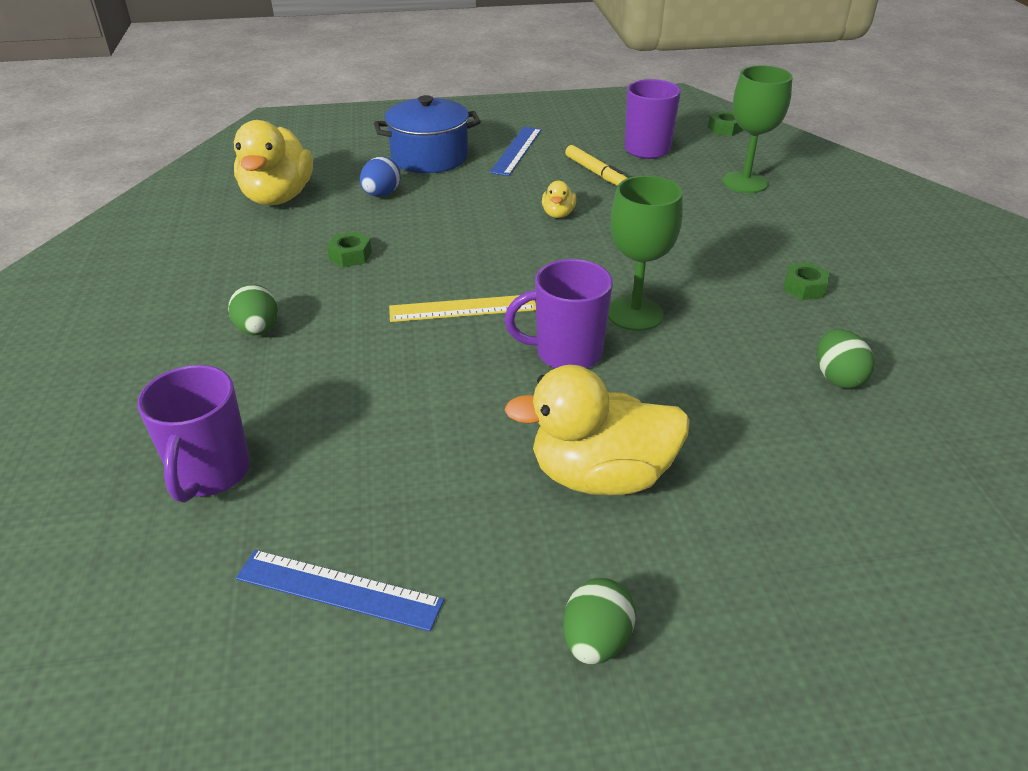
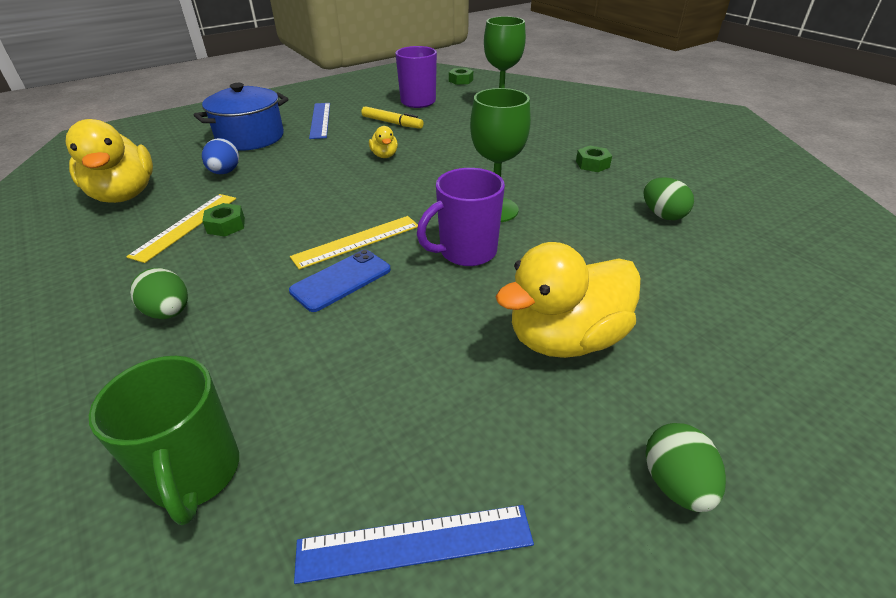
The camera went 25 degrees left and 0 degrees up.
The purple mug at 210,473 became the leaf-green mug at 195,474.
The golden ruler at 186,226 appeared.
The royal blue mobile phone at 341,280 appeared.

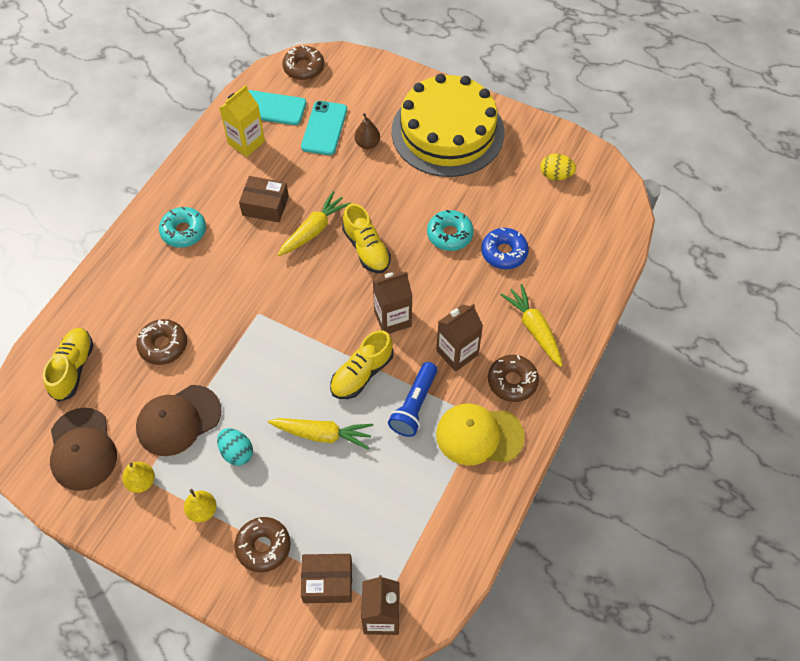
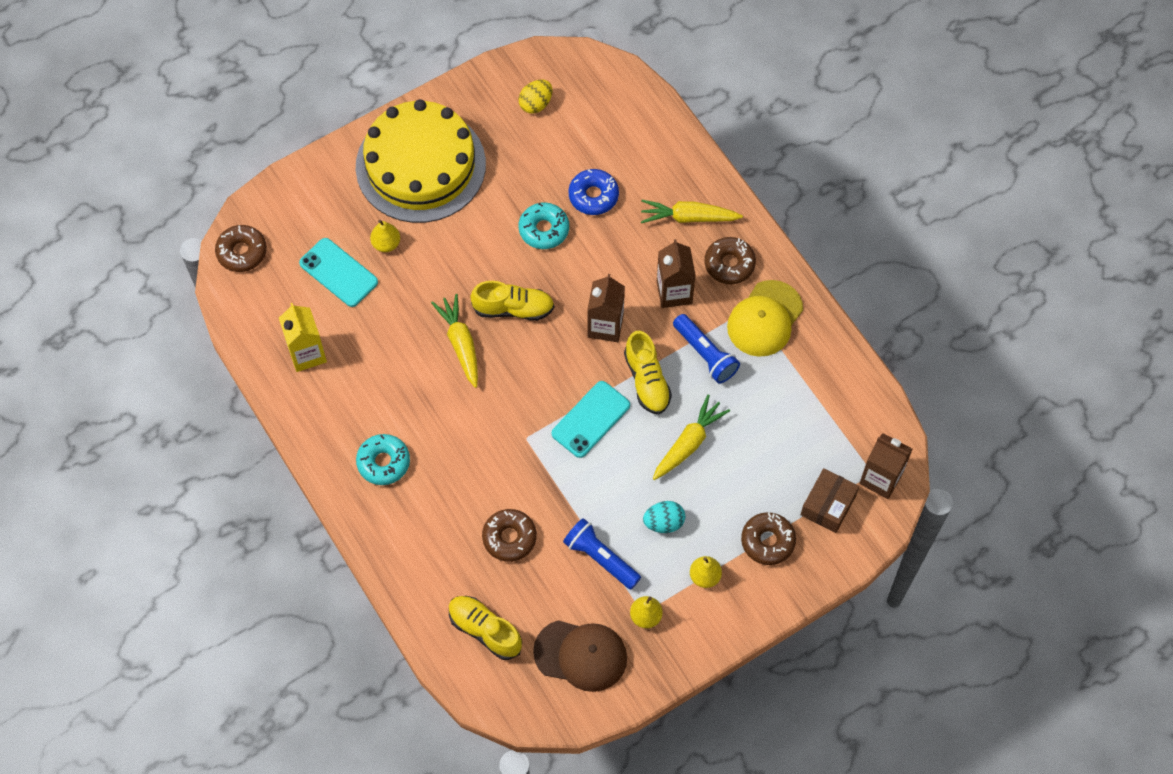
The camera went 60 degrees left and 5 degrees up.
The russet peaked cap at 178,420 was replaced by the royal blue pocket torch at 600,558.
The russet parcel at 265,206 disappeared.
The teal mobile phone moved from 272,108 to 591,419.
The russet toy pear at 367,144 became the golden toy pear at 386,244.

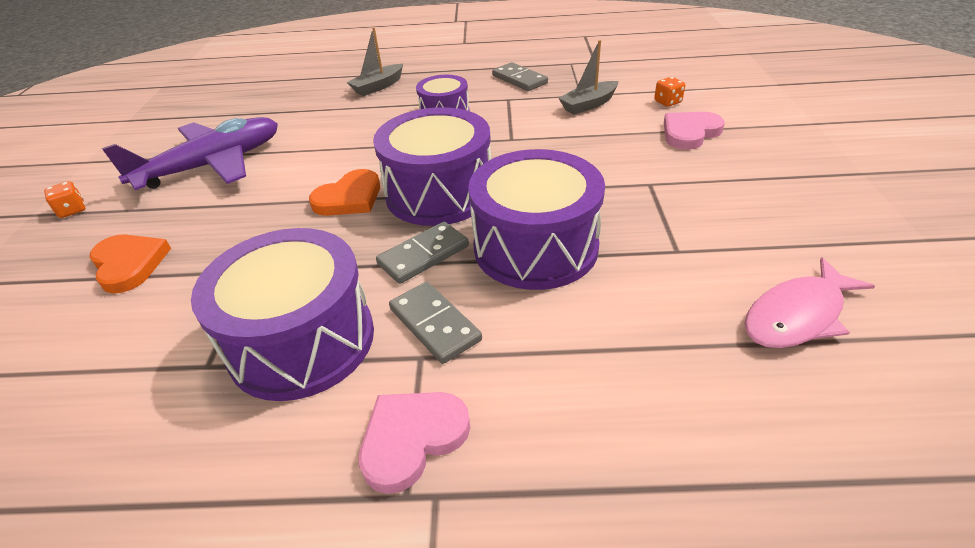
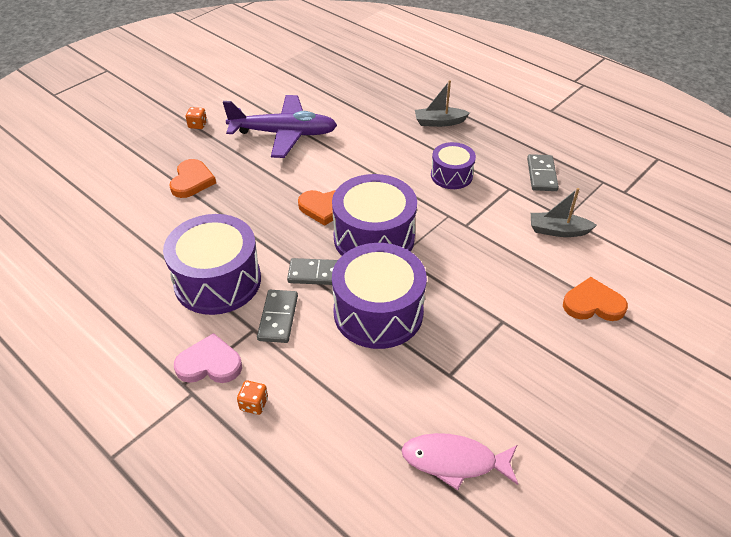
The camera went 40 degrees right and 5 degrees up.
The orange die moved from 667,102 to 254,404.
The rose-pink heart shape at 689,133 became the orange heart shape at 593,304.

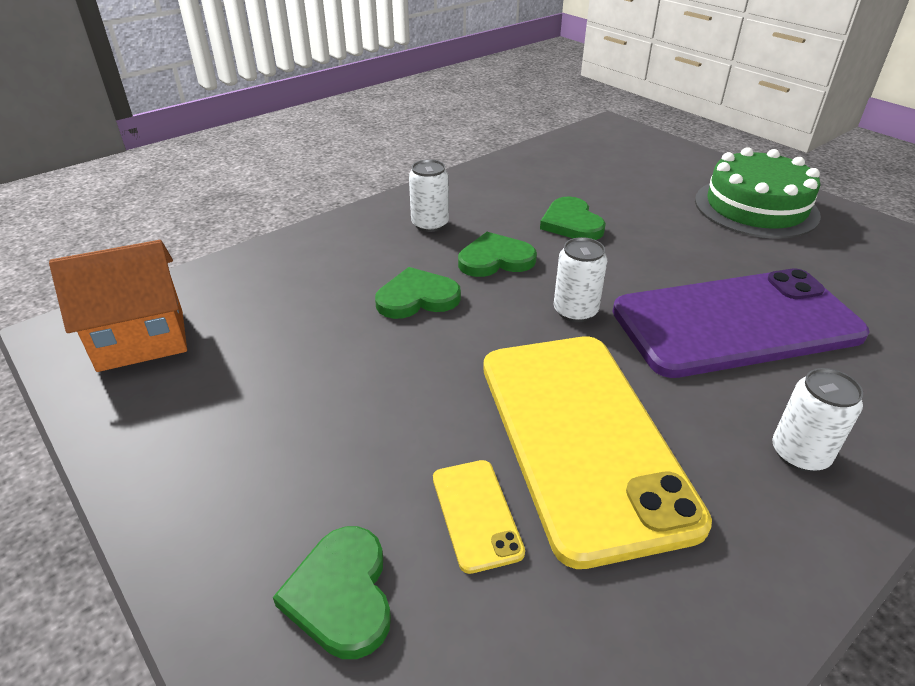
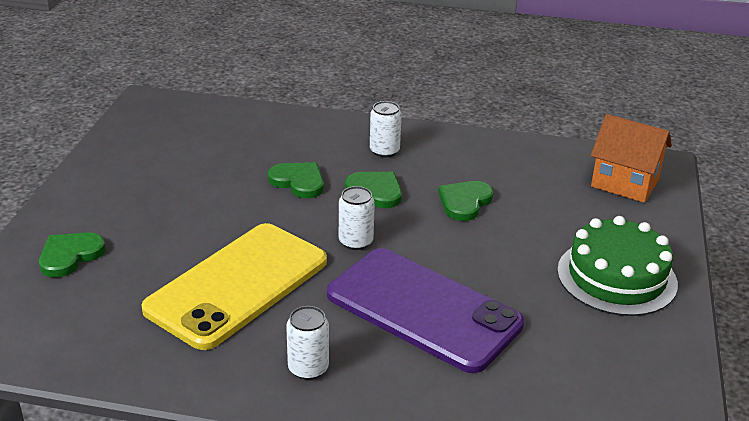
The camera went 50 degrees right and 5 degrees down.
The orange cottage moved from 141,340 to 624,183.
The golden mobile phone at 476,514 disappeared.

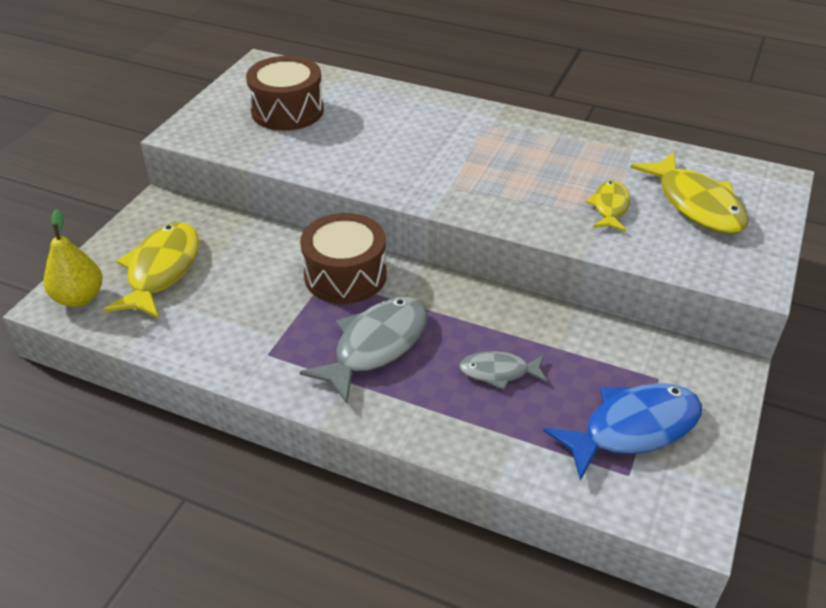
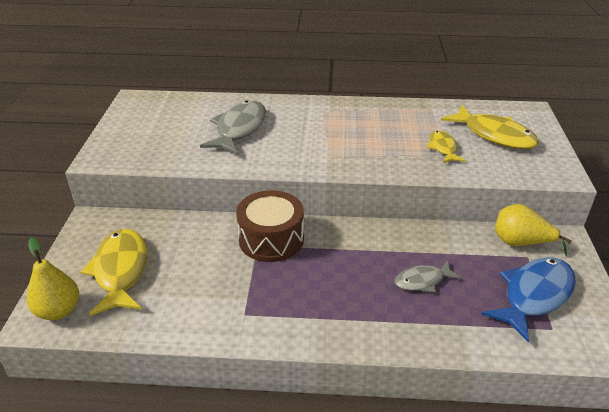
The camera went 20 degrees left and 5 degrees down.
The russet snare drum at 287,111 disappeared.
The grey fish moved from 376,346 to 239,129.
The golden toy pear at 520,243 appeared.

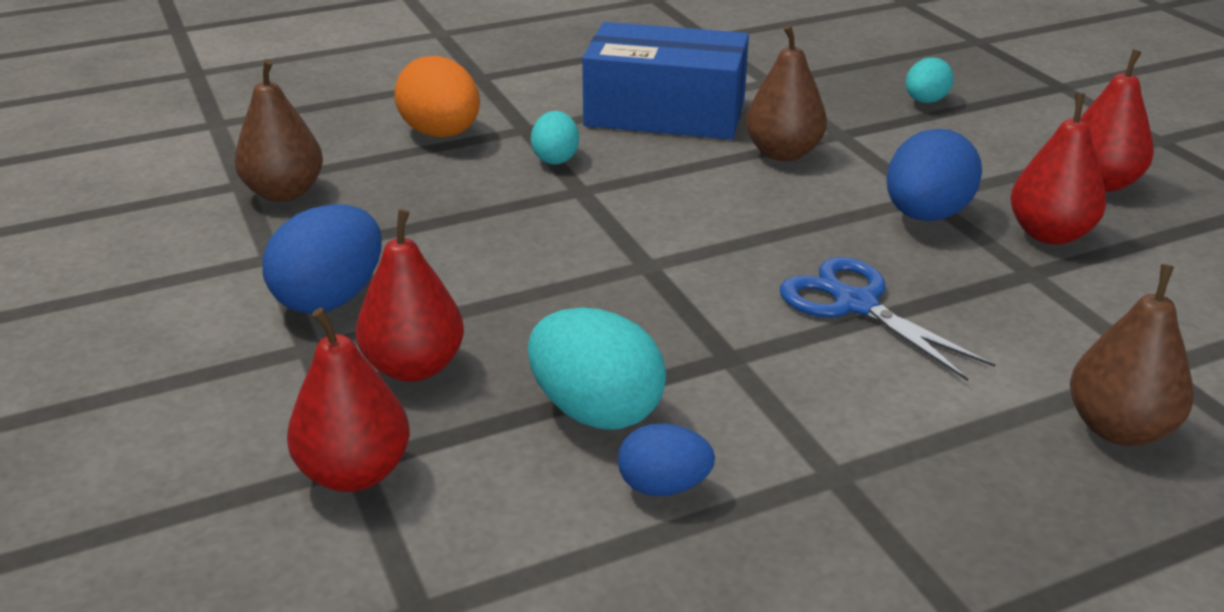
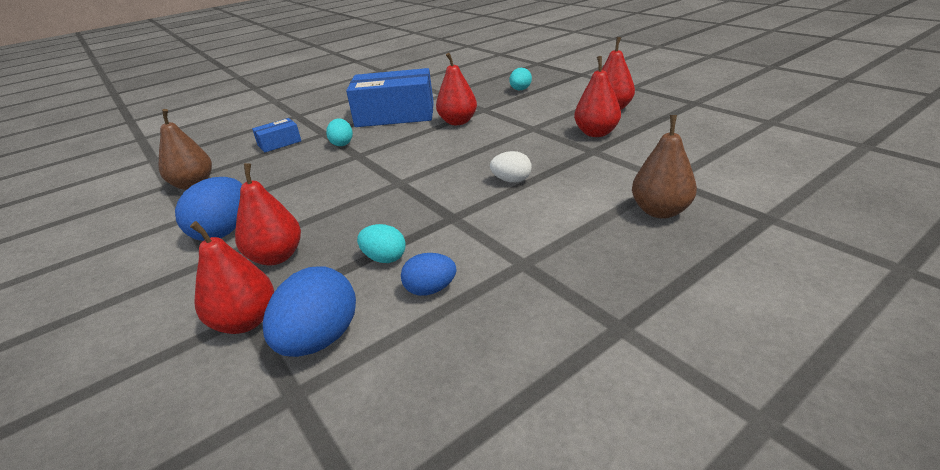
The camera went 10 degrees left and 0 degrees up.
The orange egg at 441,134 was replaced by the royal blue parcel at 279,143.
The teal egg at 596,411 changed to 0.59 times the size.
The russet toy pear at 783,153 became the crimson toy pear at 458,122.
The royal blue pair of scissors at 855,305 was replaced by the snow-white egg at 511,180.
The royal blue egg moved from 925,215 to 320,339.

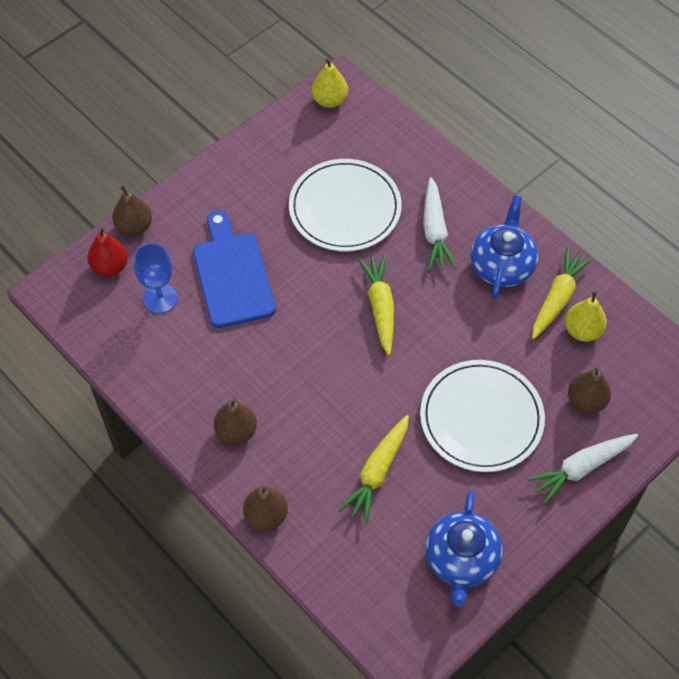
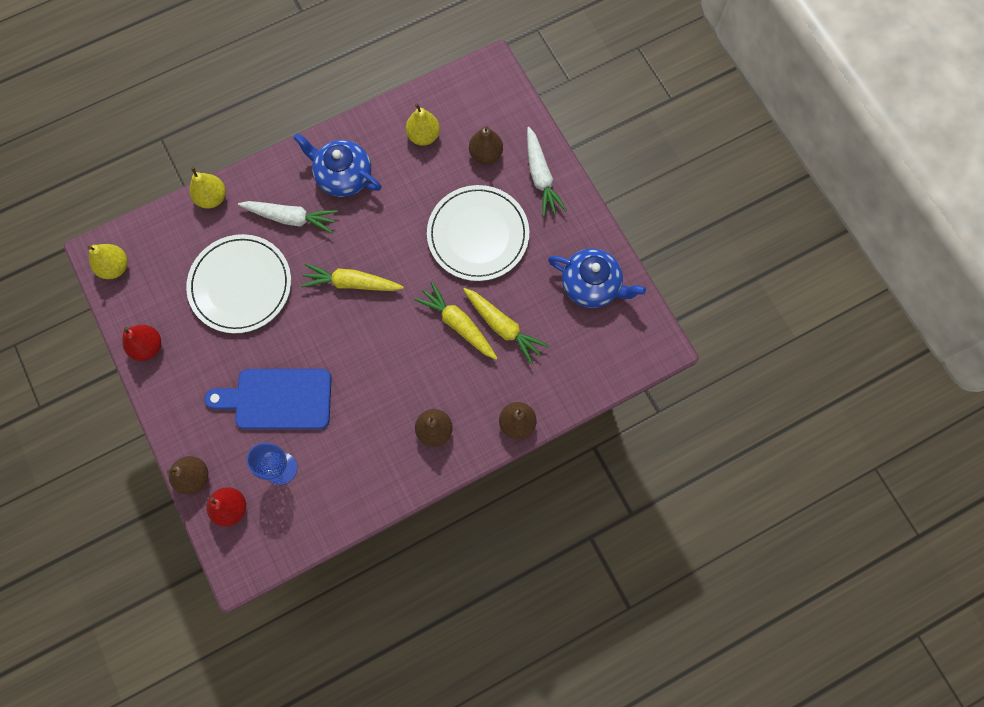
The camera went 75 degrees left and 15 degrees up.
The golden toy carrot moved from 557,298 to 458,324.
The crimson toy pear at 148,347 appeared.
The golden toy pear at 212,198 appeared.

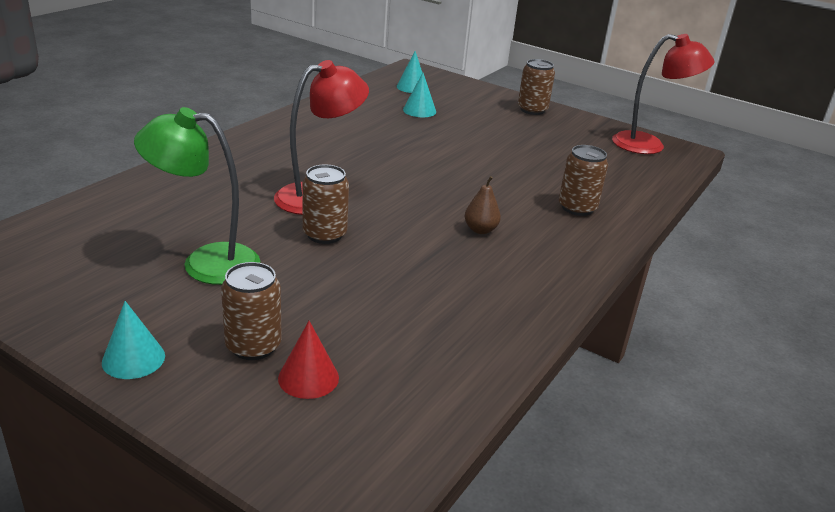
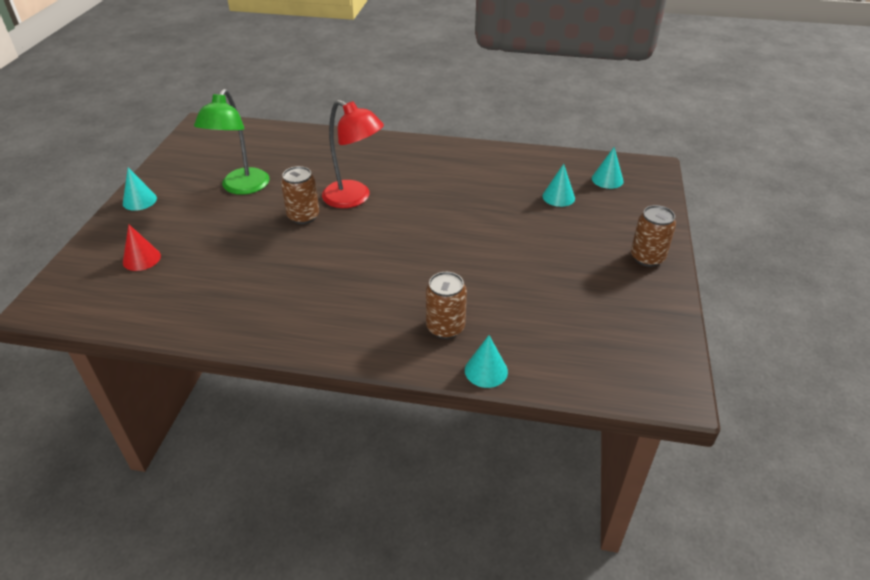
The camera went 70 degrees right and 10 degrees up.
The leaf-green lamp at 206,262 turned 150 degrees counterclockwise.
The russet soda can at 253,346 disappeared.
The russet toy pear at 480,230 disappeared.
The crimson lamp at 649,145 disappeared.
The teal cone at 486,371 appeared.

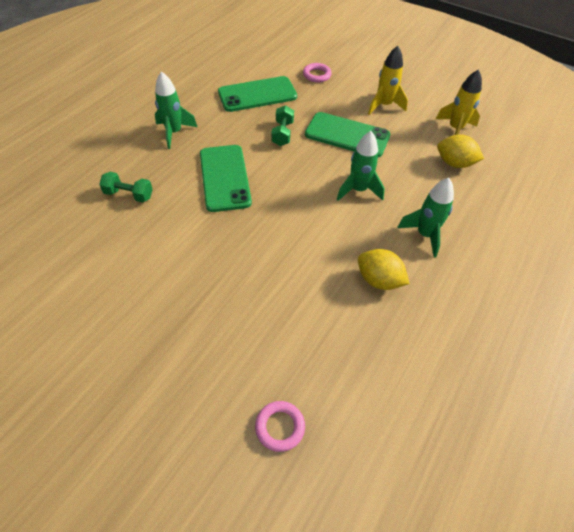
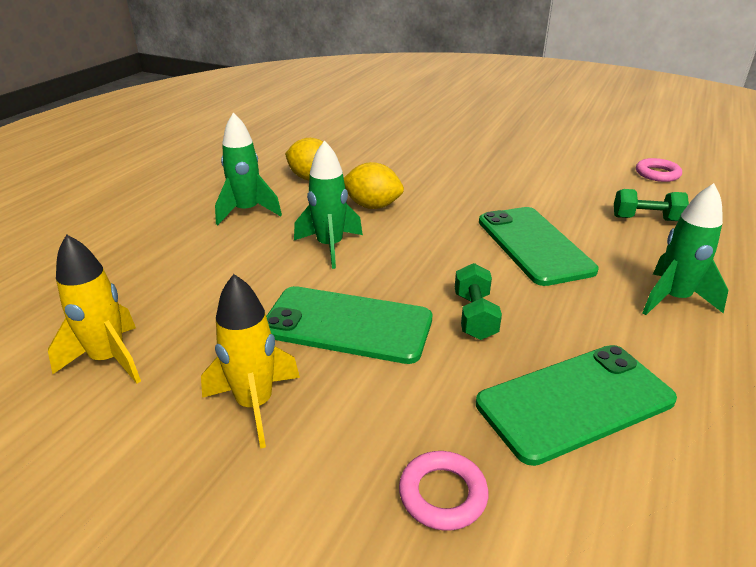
The camera went 175 degrees right and 20 degrees down.
The rose-pink ring moved from 280,427 to 657,174.
The golden lemon moved from 454,163 to 372,206.

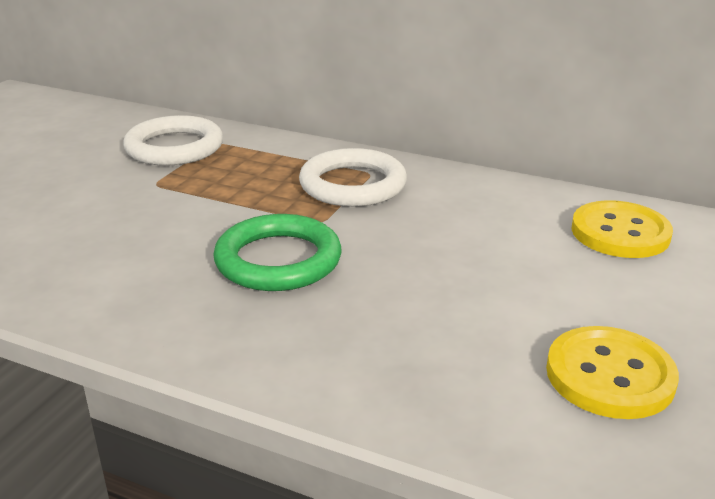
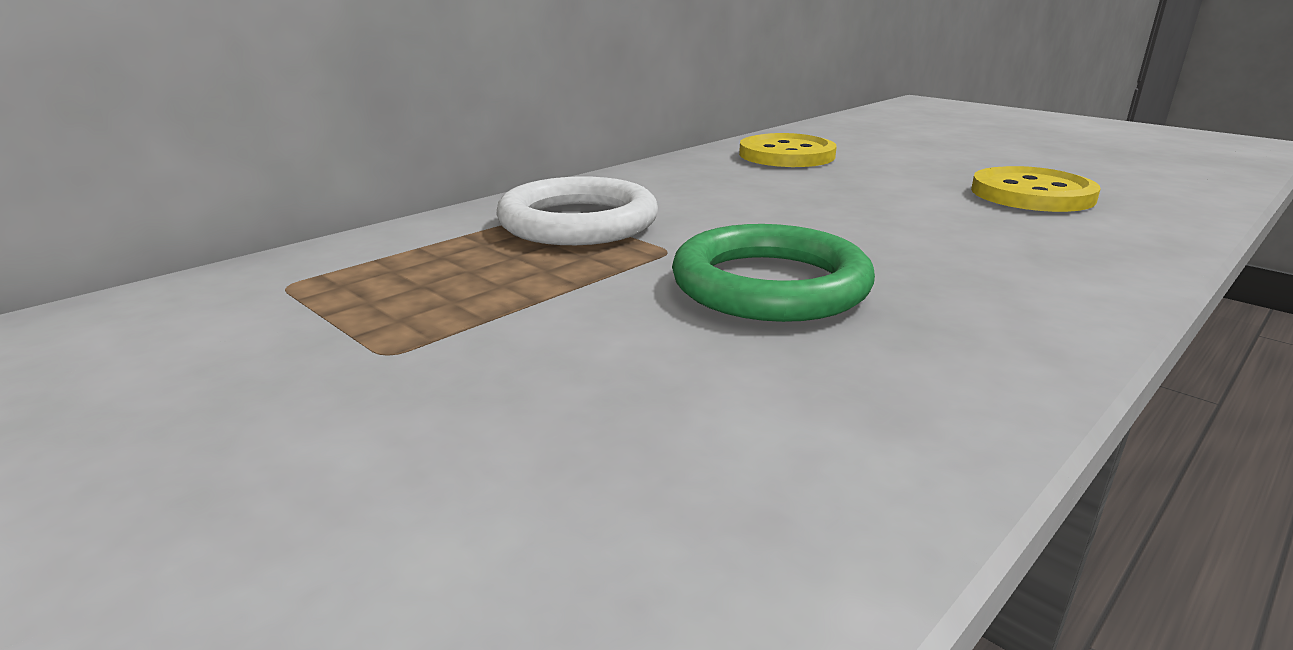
The camera went 70 degrees left and 5 degrees down.
The snow-white ring at 174,147 disappeared.

